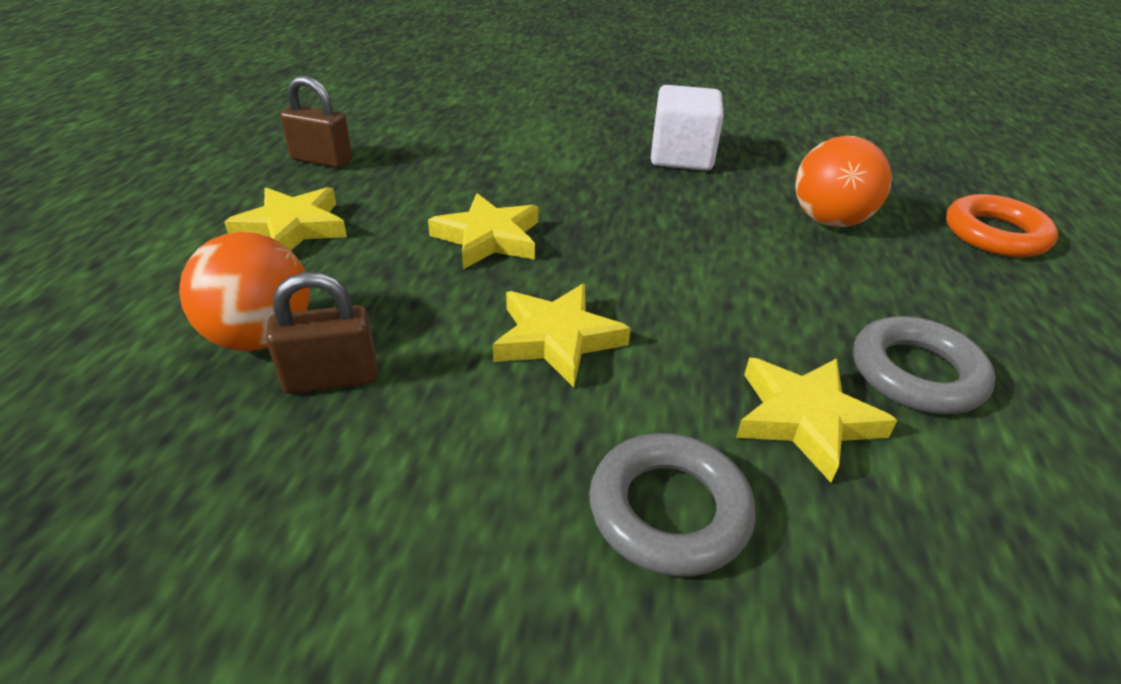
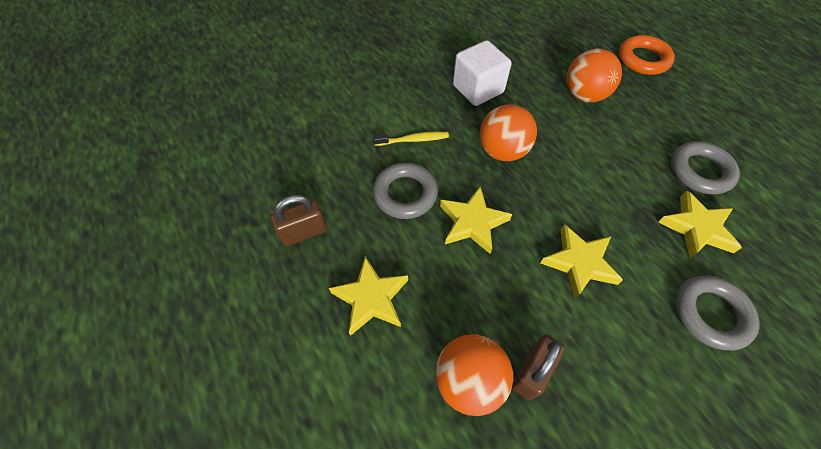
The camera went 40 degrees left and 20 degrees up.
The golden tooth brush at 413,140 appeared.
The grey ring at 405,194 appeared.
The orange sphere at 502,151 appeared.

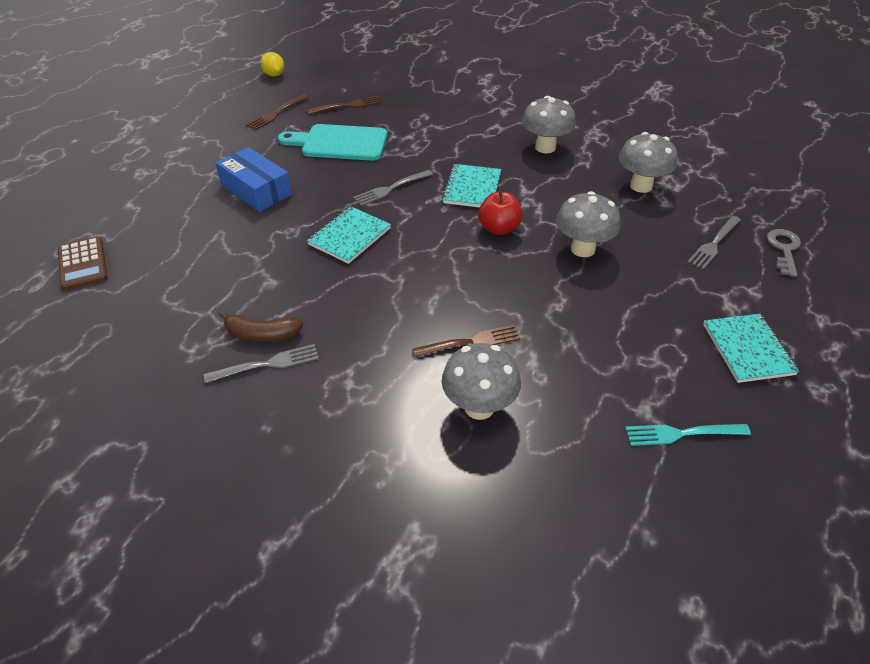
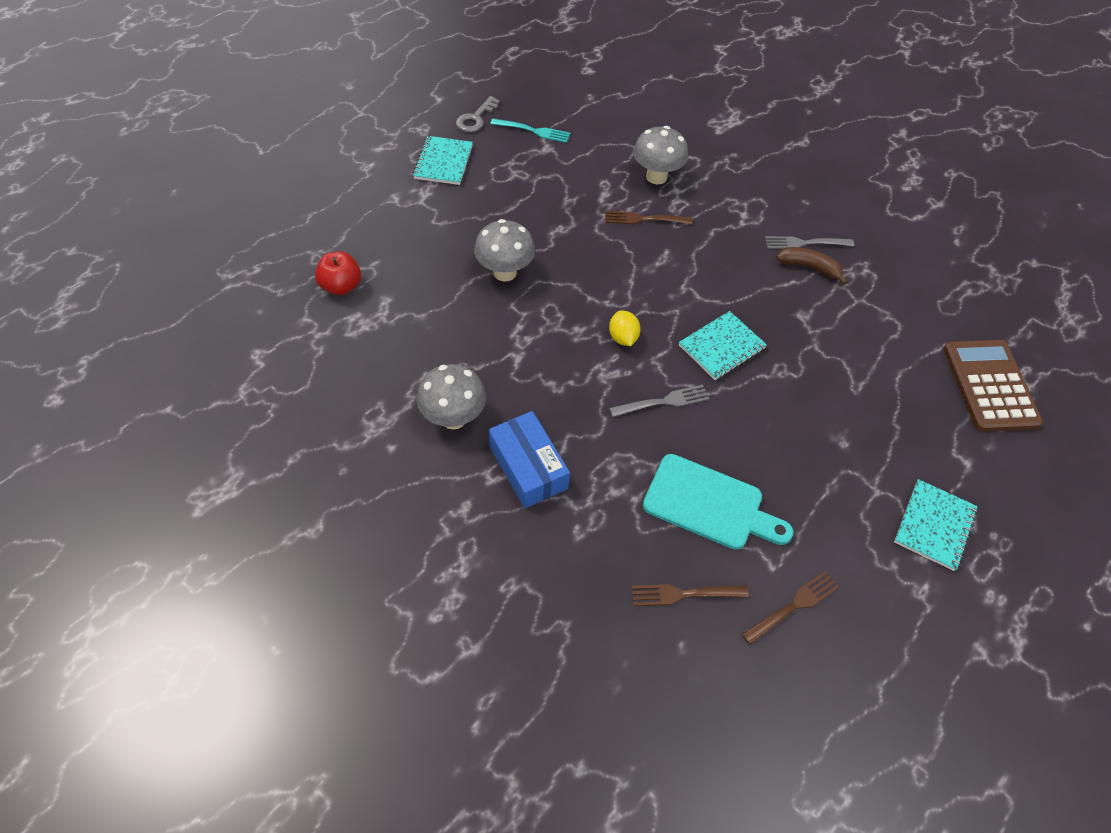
The camera went 165 degrees left and 10 degrees up.
The russet adding machine at 82,264 changed to 1.54 times the size.
The royal blue parcel moved from 256,190 to 528,467.
The golden lemon moved from 274,75 to 623,338.
The teal exercise book moved from 472,188 to 934,526.
The crimson apple fruit moved from 499,228 to 341,286.
The grey mushroom at 641,186 disappeared.
The grey table fork at 714,244 disappeared.
The grey door key moved from 784,249 to 475,118.

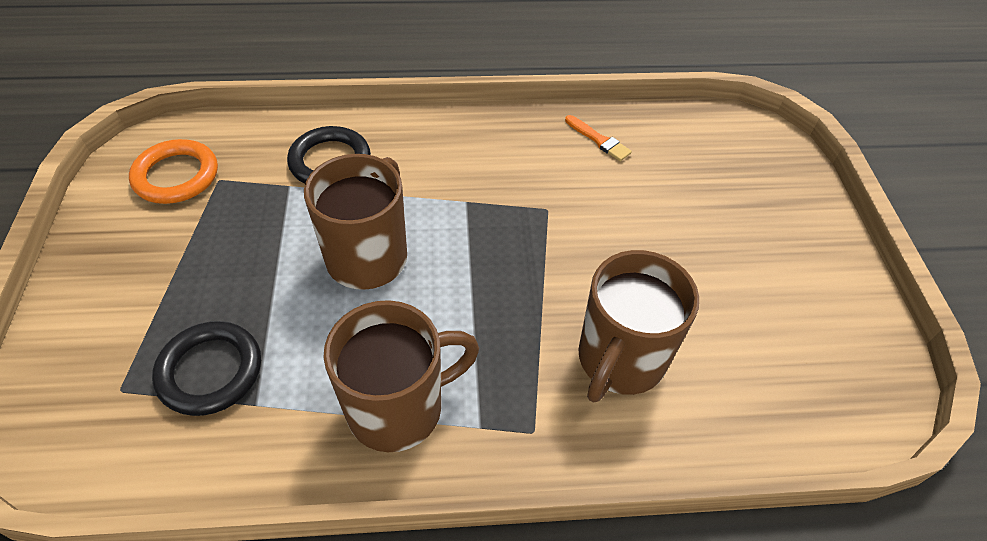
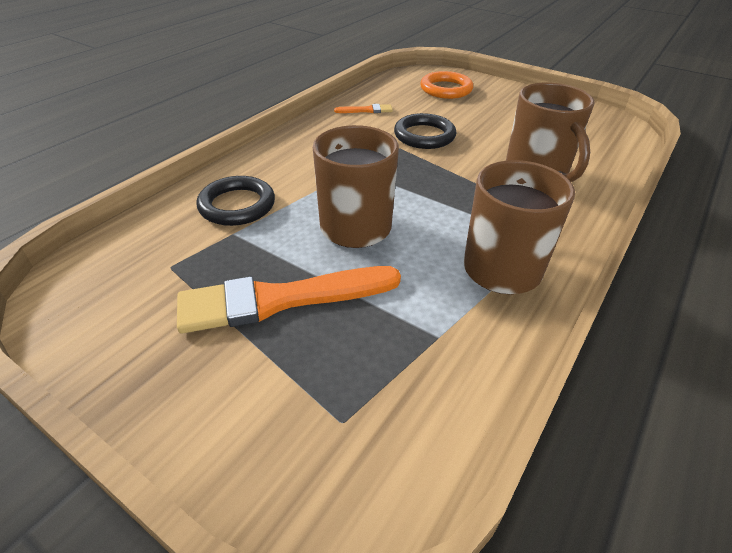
The camera went 50 degrees left and 10 degrees down.
The orange ring moved from 176,176 to 446,89.
The jet-black ring moved from 210,371 to 424,136.
The orange paintbrush at 280,299 appeared.

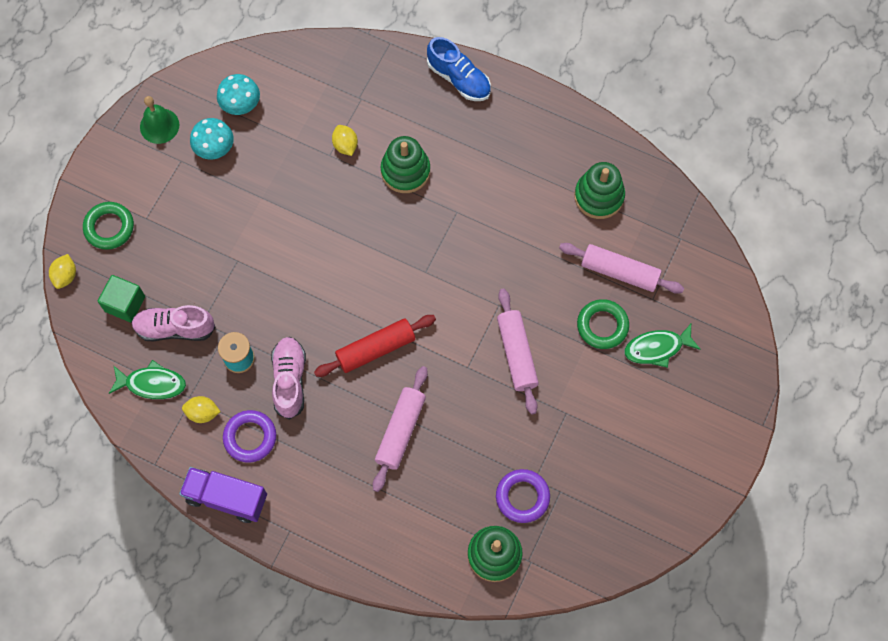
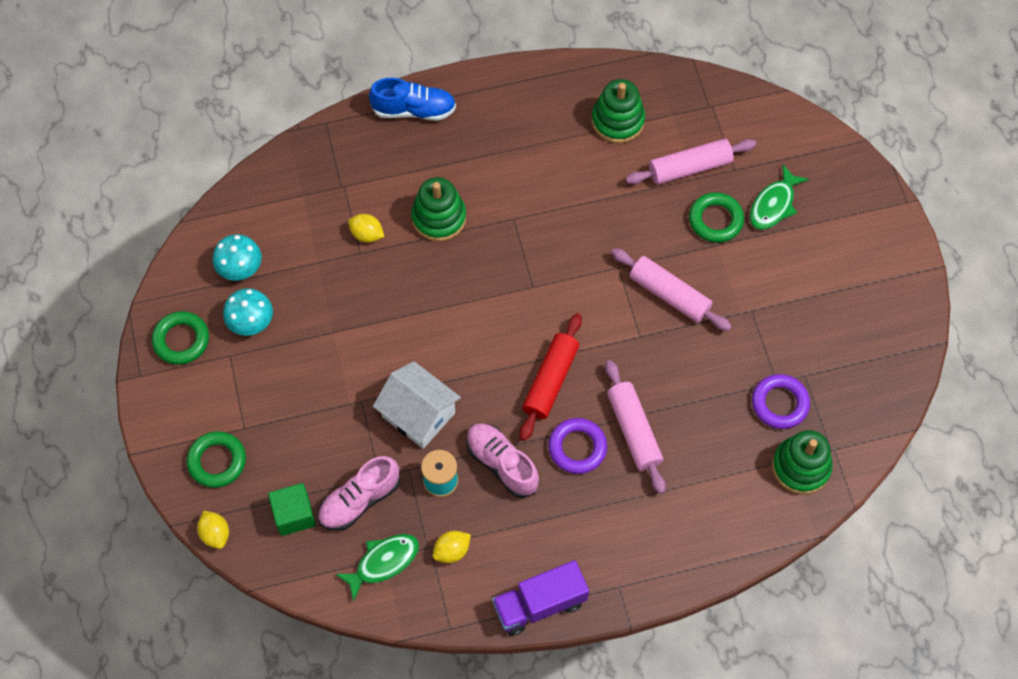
The camera went 40 degrees left and 5 degrees down.
The leaf-green school bell at 159,125 was replaced by the leaf-green ring at 181,340.
The purple ring moved from 250,437 to 577,448.
The snow-white cottage at 418,415 appeared.

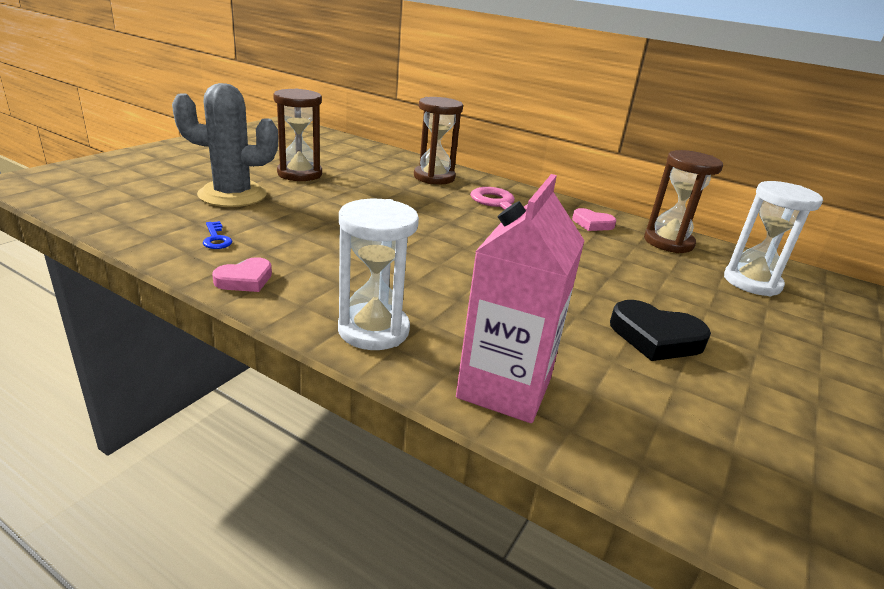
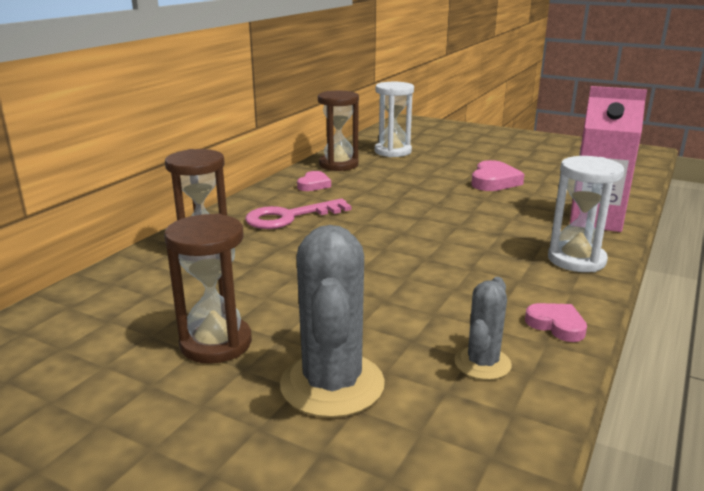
The camera went 90 degrees left and 5 degrees down.
The royal blue door key at 216,239 was replaced by the grey cactus at 482,363.
The jet-black heart shape at 655,337 became the rose-pink heart shape at 494,181.

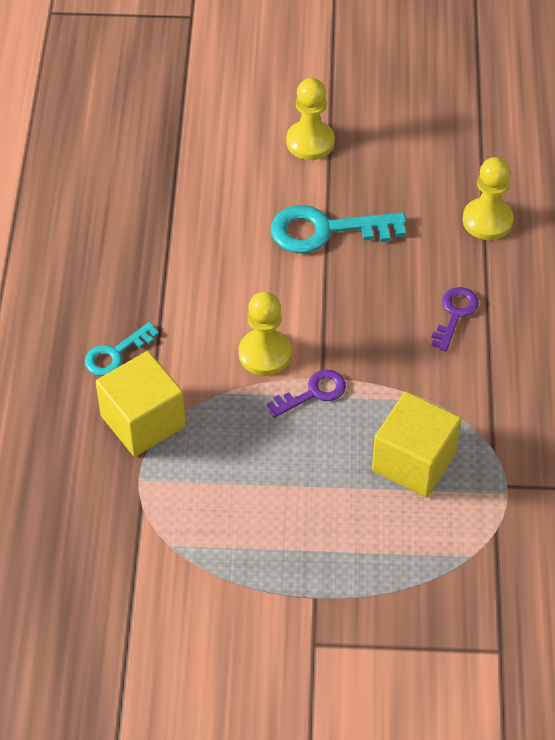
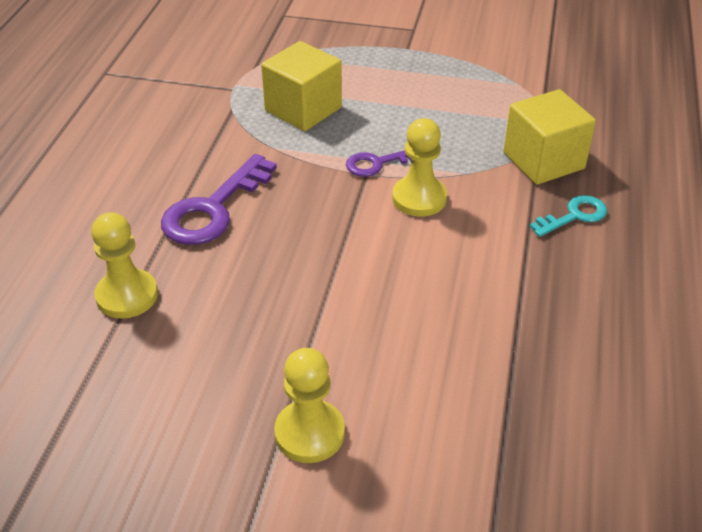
The camera went 170 degrees left and 10 degrees down.
The teal door key at 326,230 disappeared.
The purple door key at 455,314 changed to 1.73 times the size.

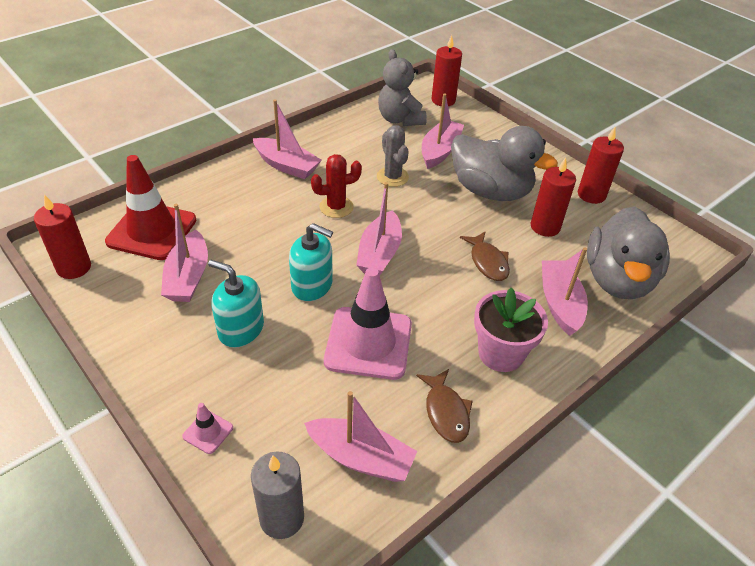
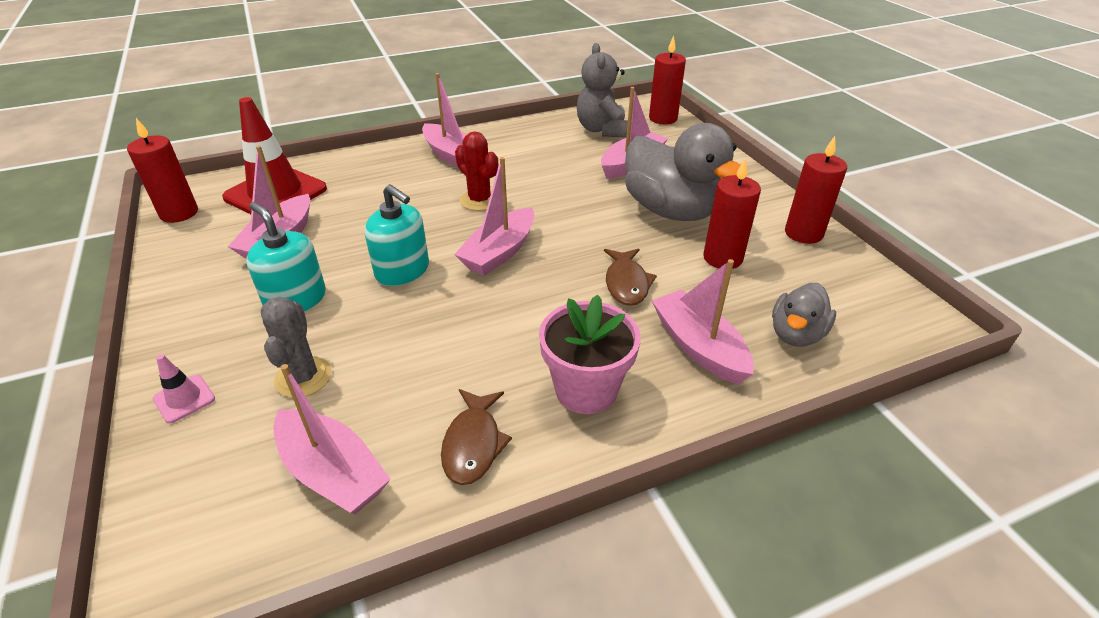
The camera went 20 degrees right and 5 degrees down.
The grey pillar candle at 282,518 disappeared.
The crimson cactus at 336,207 turned 45 degrees clockwise.
The rose-pink traffic cone at 368,343 disappeared.
The grey cactus moved from 392,177 to 303,377.
The rose-pink boat at 560,303 turned 45 degrees counterclockwise.
The grey rubber duck at 618,280 changed to 0.54 times the size.

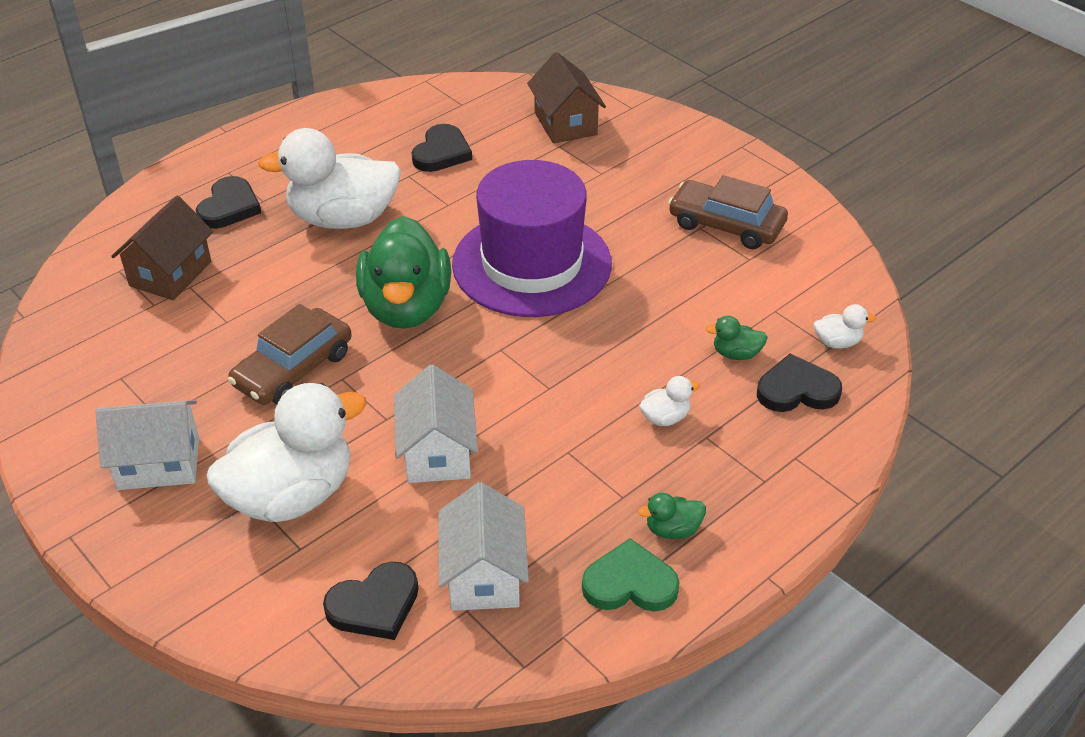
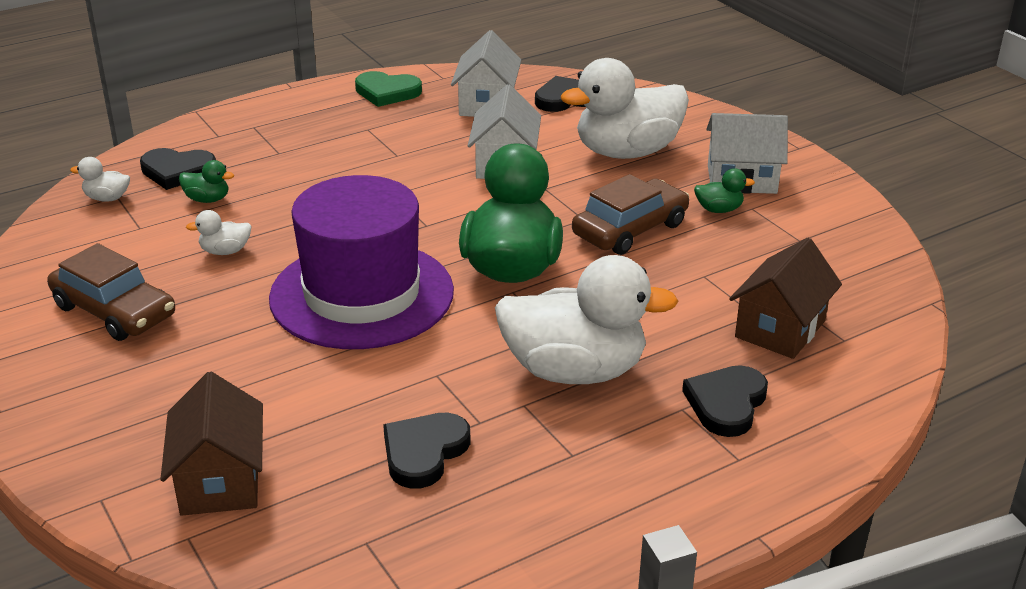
The camera went 170 degrees left and 10 degrees down.
The leaf-green rubber duck moved from 672,529 to 719,209.
The snow-white rubber duck moved from 665,417 to 225,251.

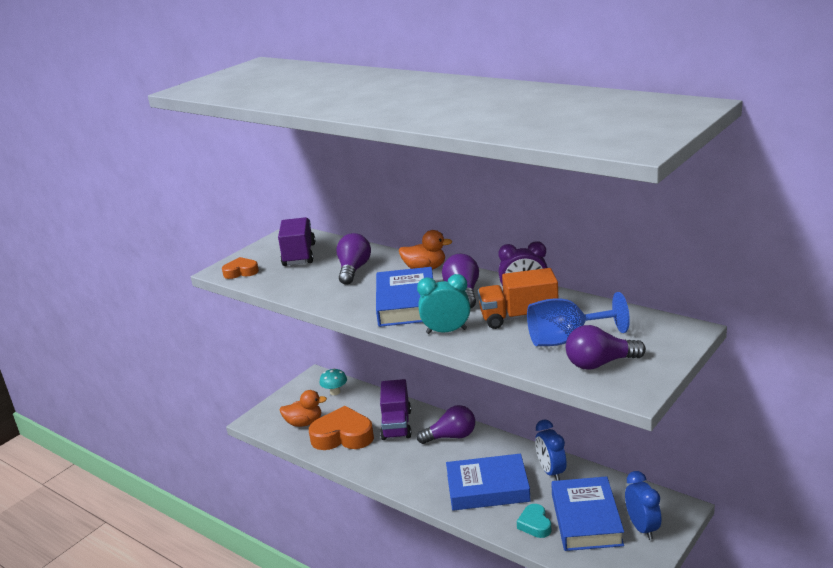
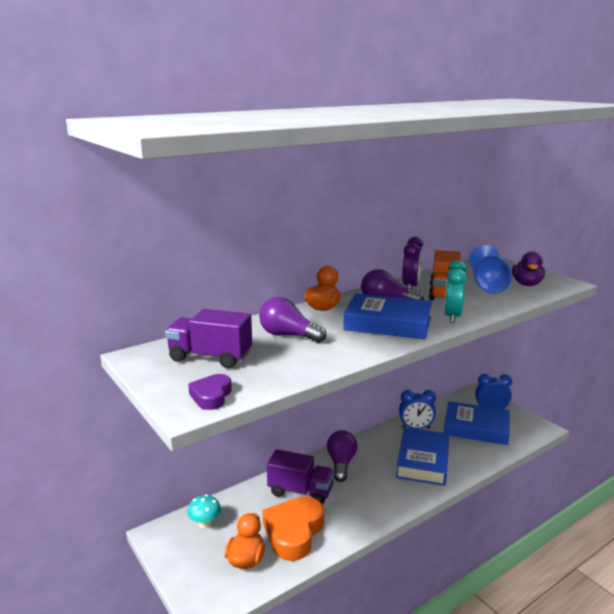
The camera went 75 degrees left and 5 degrees down.
The orange heart shape at 241,272 became the purple heart shape at 211,396.
The teal heart shape at 535,524 disappeared.
The purple bulb at 600,363 was replaced by the purple rubber duck at 526,284.

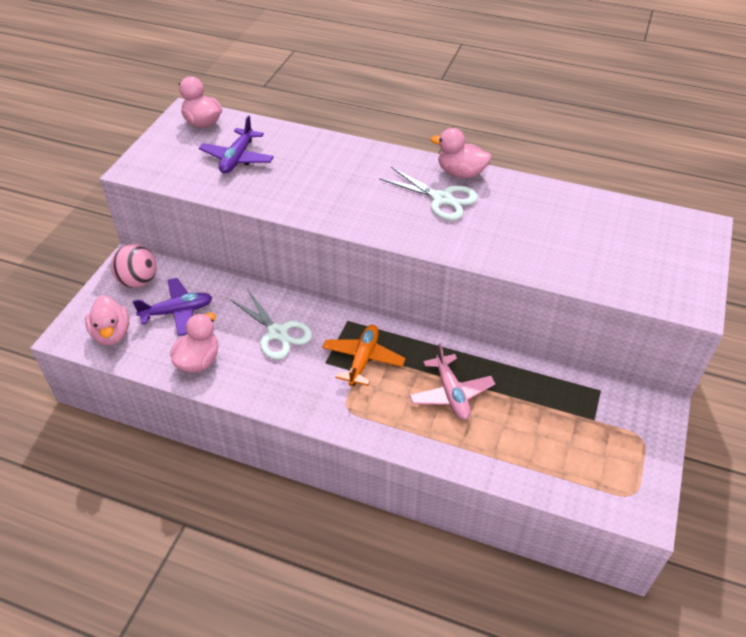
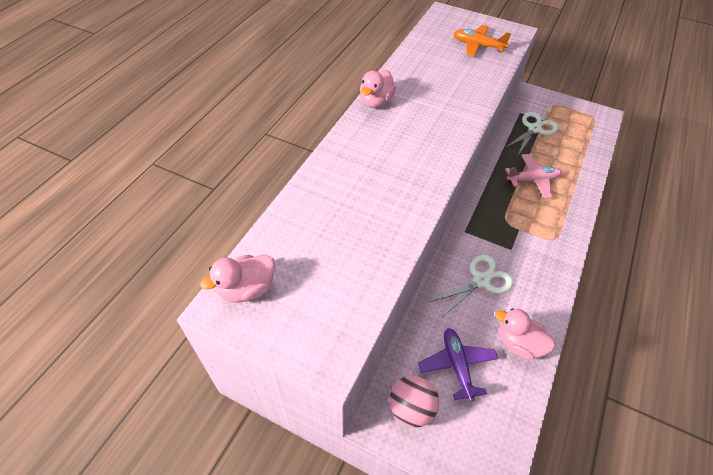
The camera went 85 degrees left and 5 degrees up.
The rose-pink rubber duck at 112,334 disappeared.
The purple plane at 237,158 disappeared.
The orange plane moved from 363,359 to 477,46.
The snow-white pair of scissors moved from 442,199 to 534,129.

